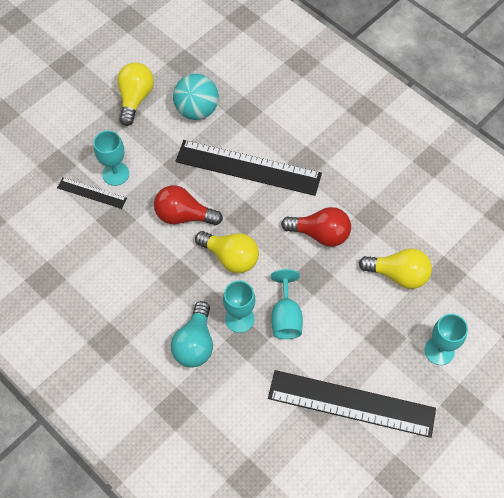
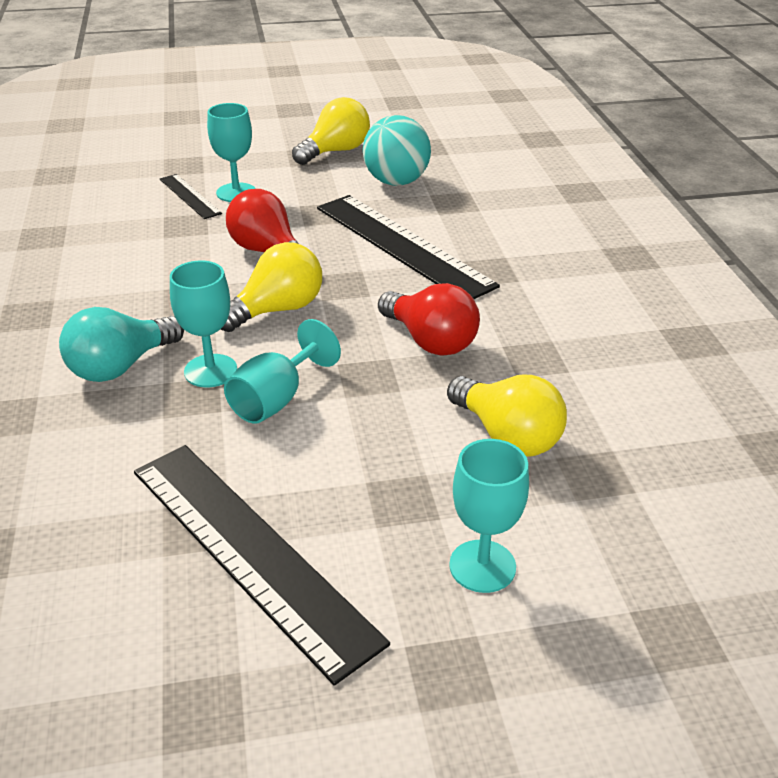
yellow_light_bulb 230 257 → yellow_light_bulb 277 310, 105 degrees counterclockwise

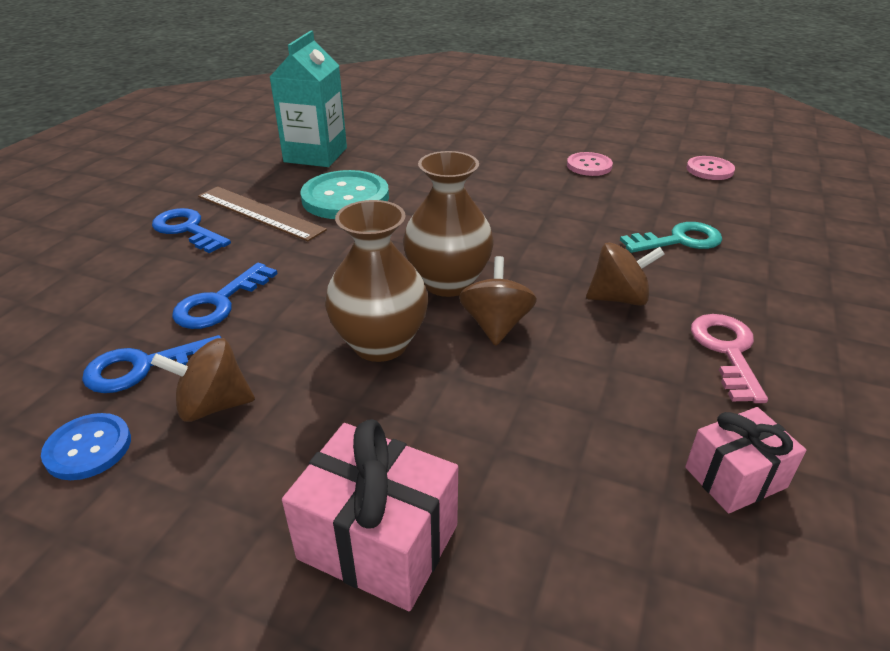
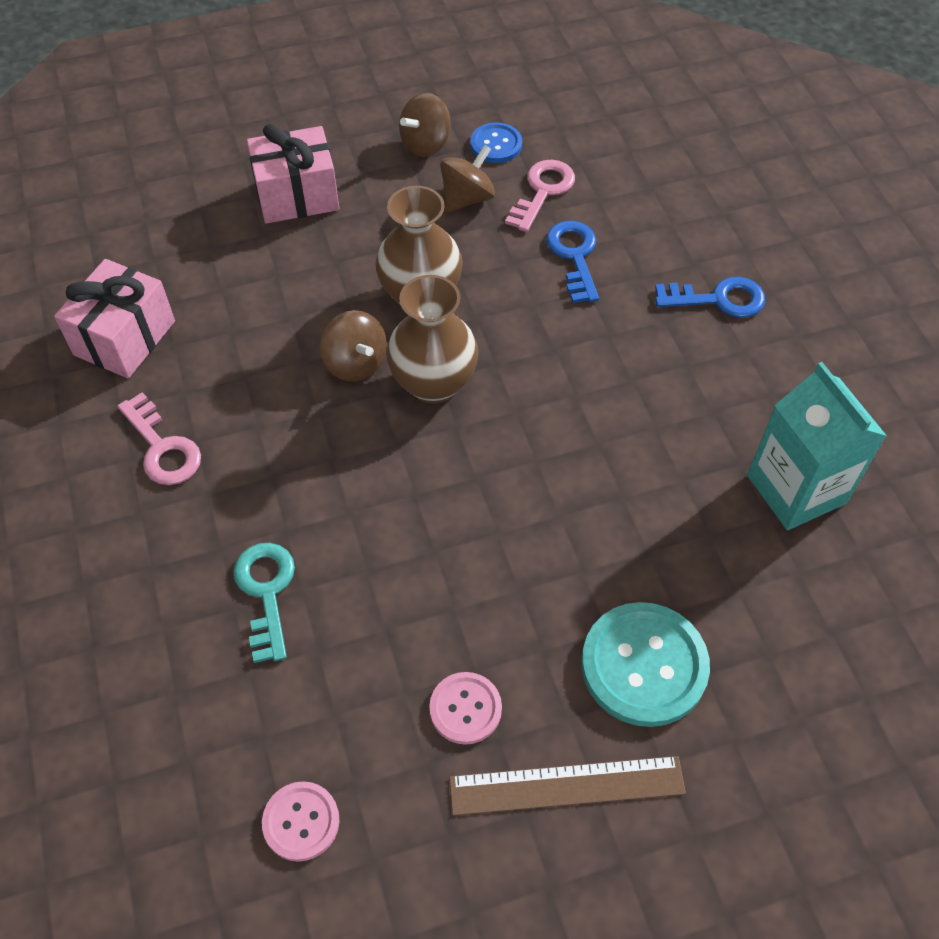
brown_ruler 259 213 → brown_ruler 566 785, shifted
turquoise_button 345 198 → turquoise_button 644 665, shifted
brown_spinning_top 619 298 → brown_spinning_top 426 144, shifted
blue_key 144 367 → pink_key 542 191
turquoise_key 679 240 → turquoise_key 266 592, 135 degrees clockwise
pink_gift 735 477 → pink_gift 124 338, x1.53

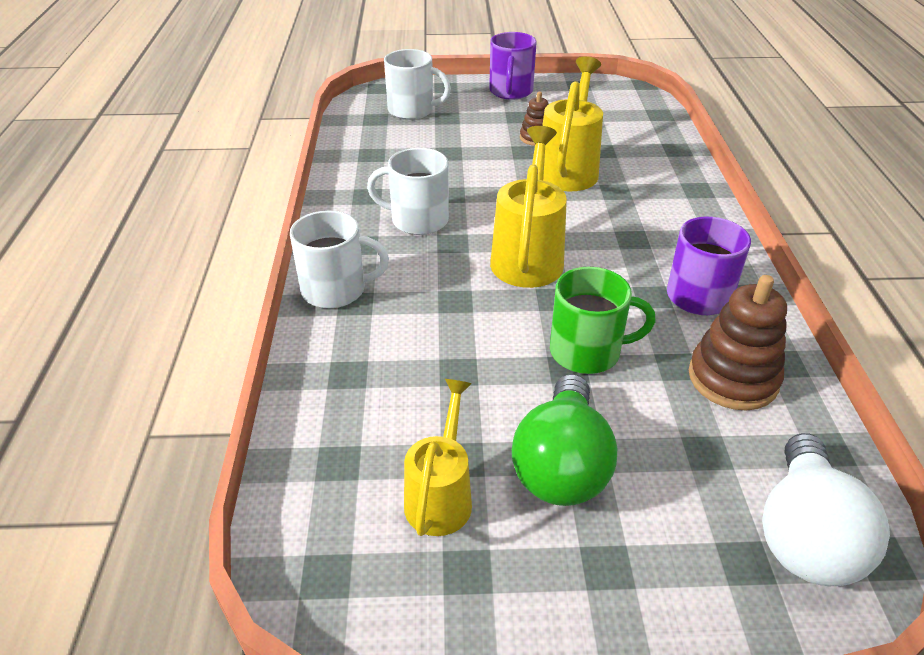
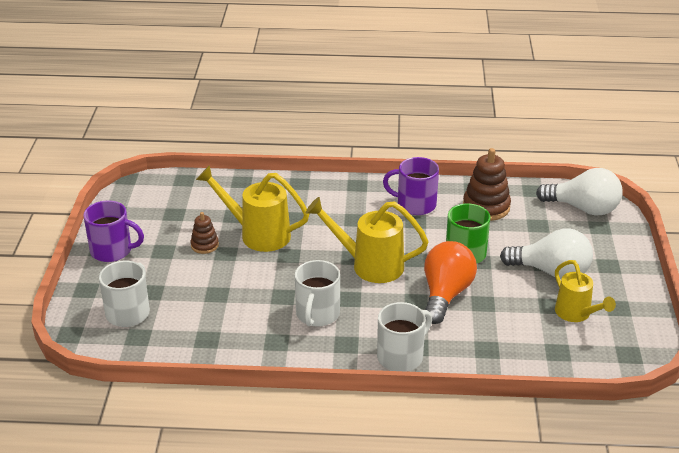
- → orange_light_bulb 445 294
green_light_bulb 561 465 → white_light_bulb 551 272
white_mug 336 290 → white_mug 401 356, 45 degrees clockwise
yellow_watering_can 441 496 → yellow_watering_can 576 314, 135 degrees counterclockwise

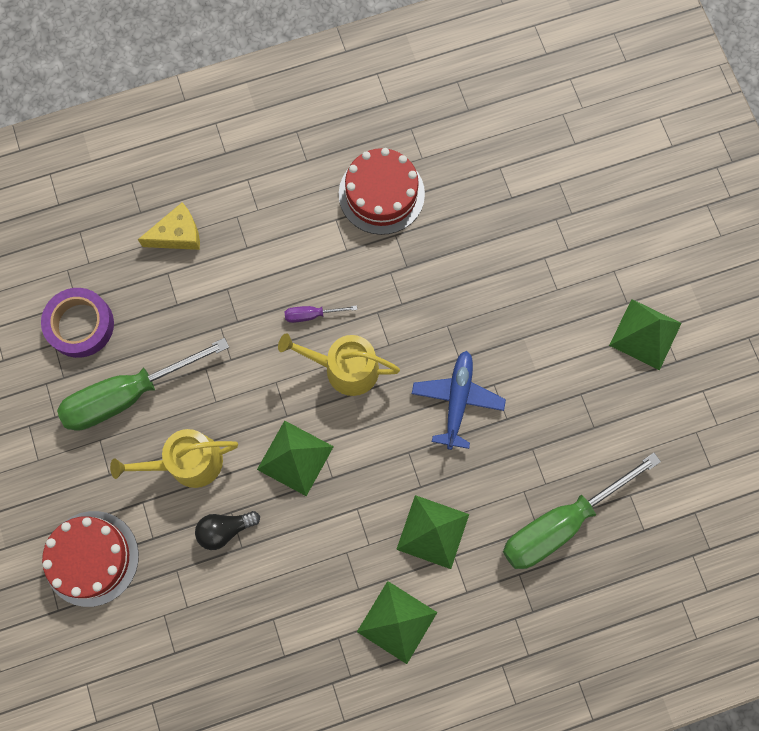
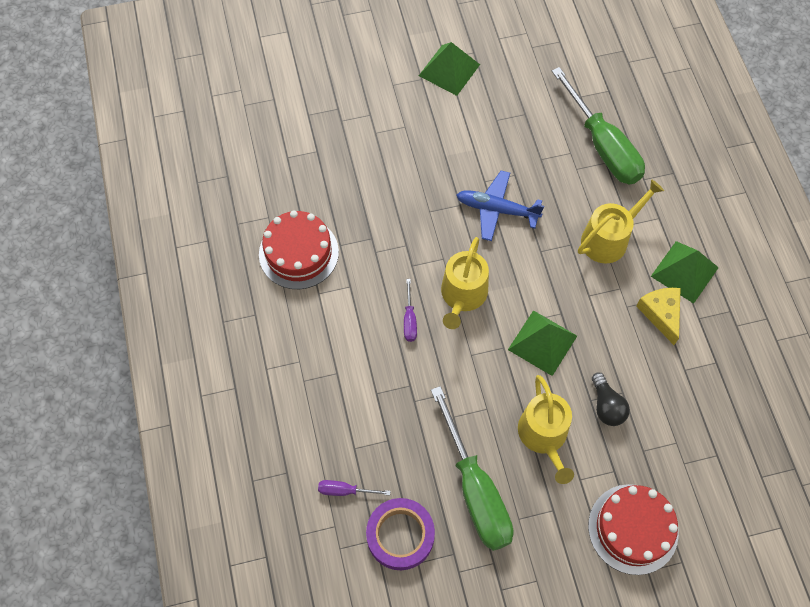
- → purple_screwdriver 345 490
yellow_cheese 178 234 → yellow_cheese 661 314, shifted
green_pyramid 432 531 → yellow_watering_can 609 238

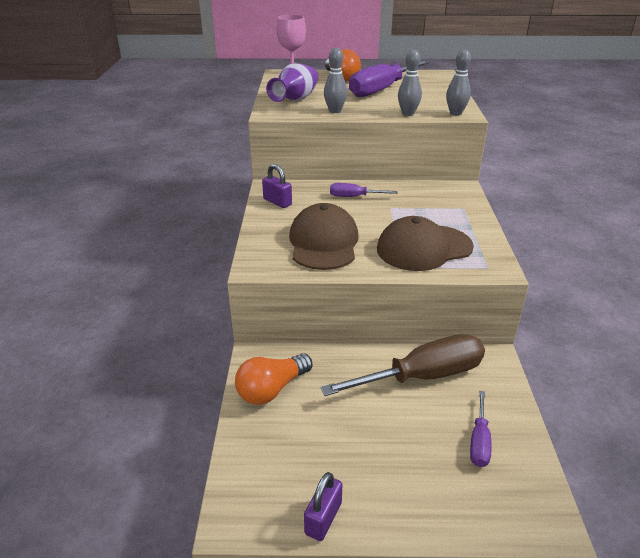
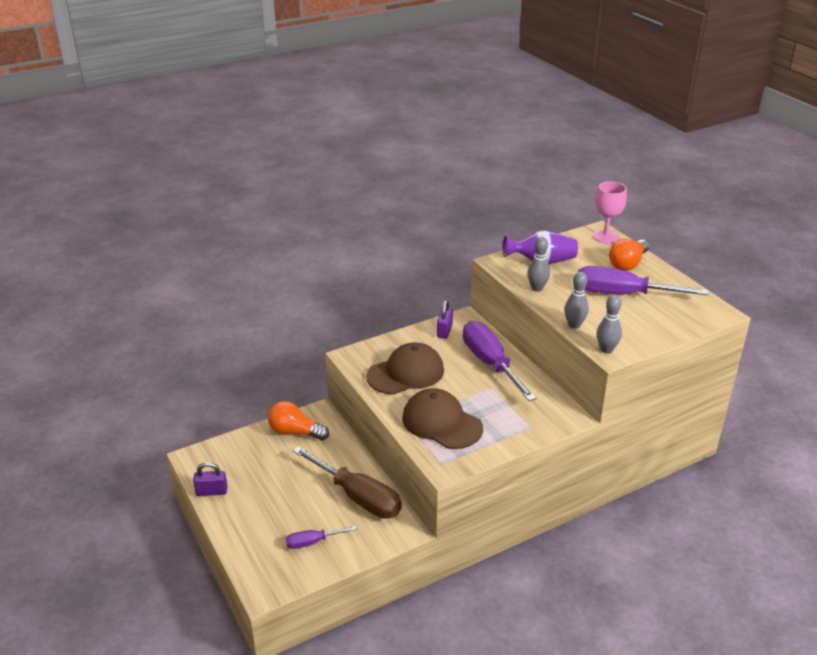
purple_screwdriver 354 197 → purple_screwdriver 490 364, x2.04

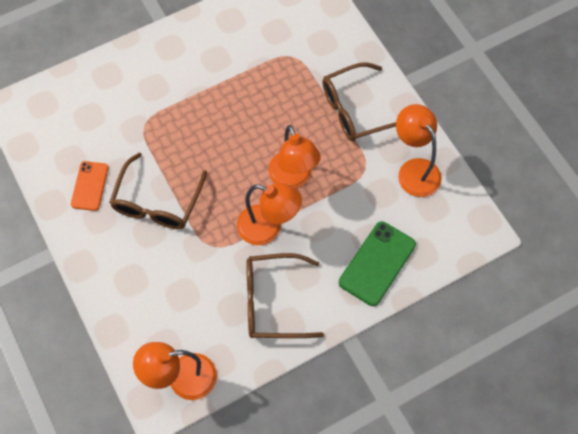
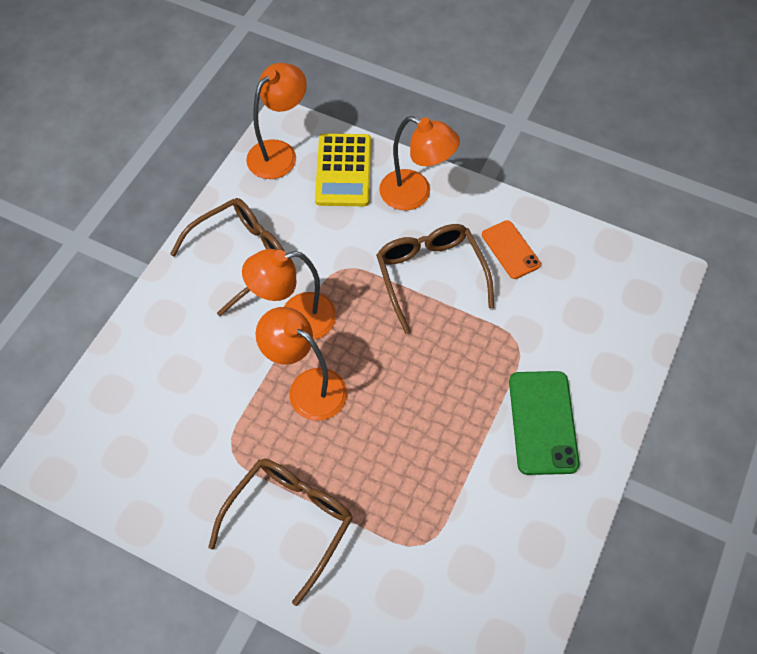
- → yellow_calculator 343 170
green_phone 377 263 → green_phone 543 422, shifted
orange_lamp 414 170 → orange_lamp 415 194, shifted

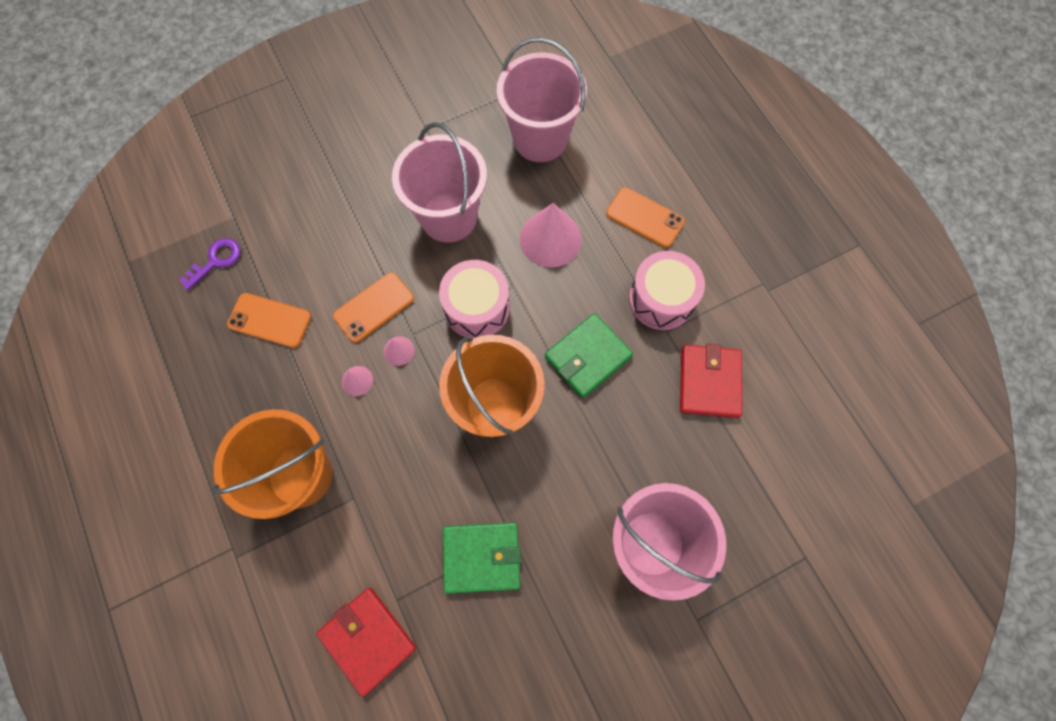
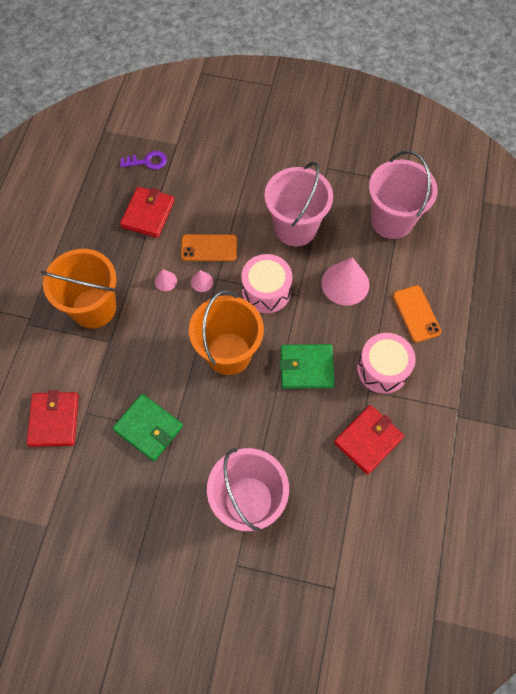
orange_phone 270 320 → red_wallet 148 214

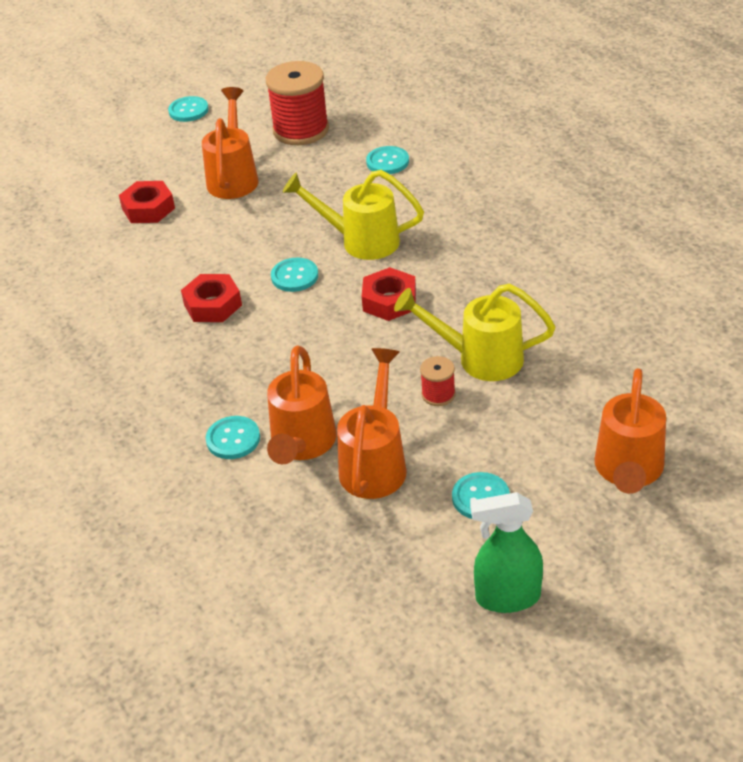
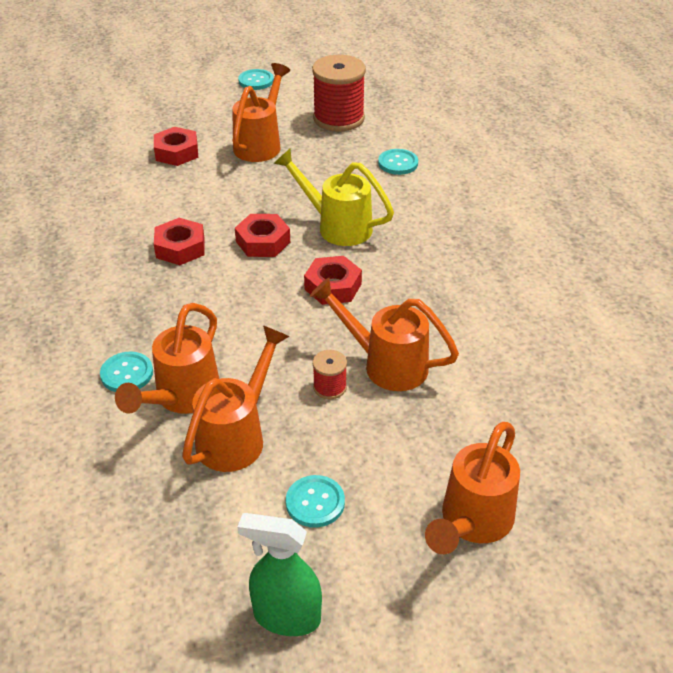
turquoise_button 294 276 → red_nut 263 242
yellow_watering_can 479 358 → orange_watering_can 385 364

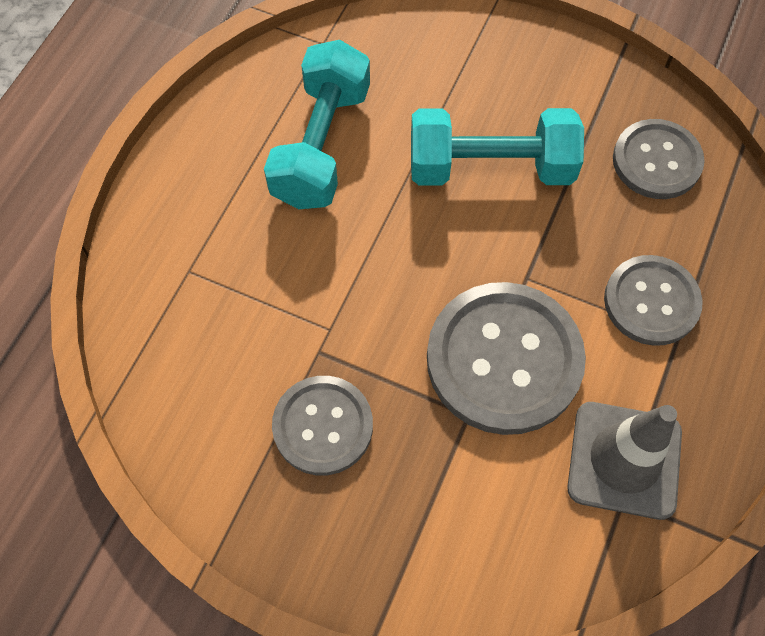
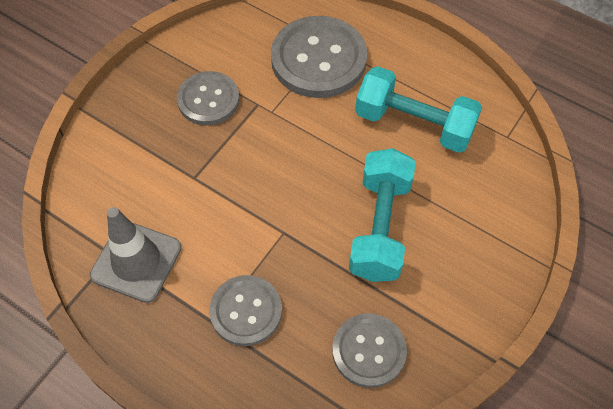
grey_button 504 359 → grey_button 318 59, shifted

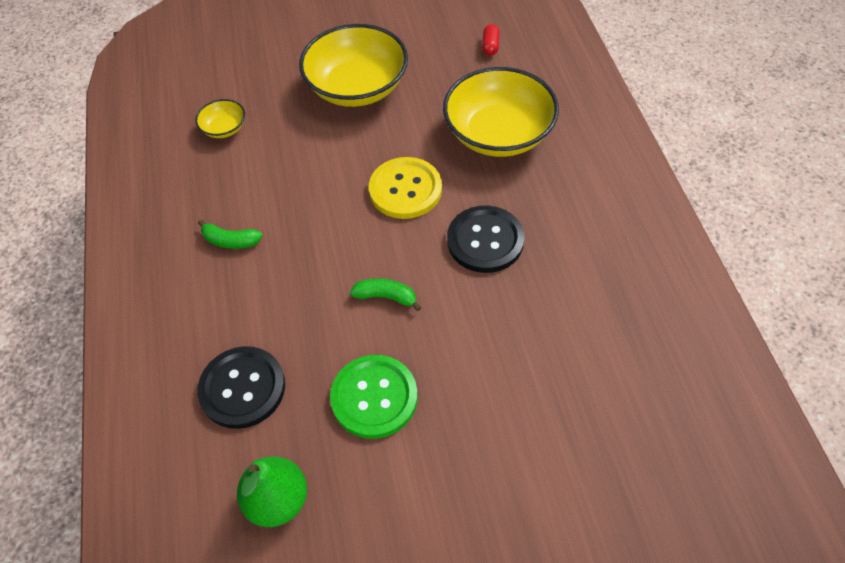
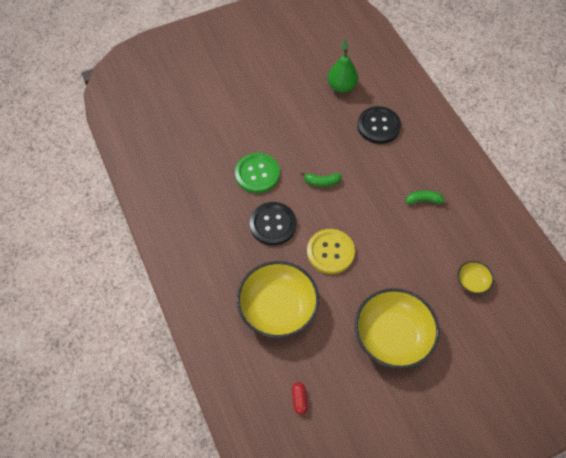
green_button 374 397 → green_button 257 174, shifted

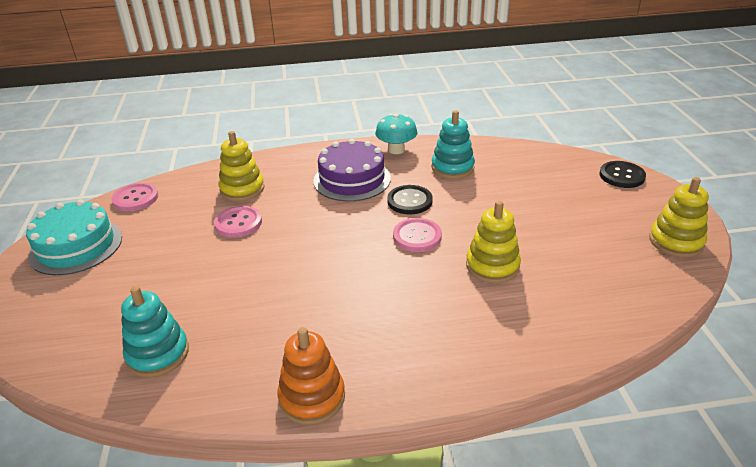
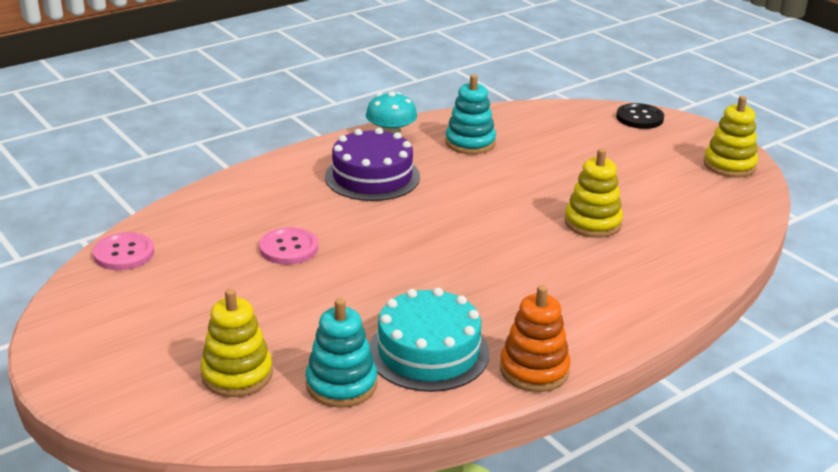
black_button 409 201 → -
pink_button 417 236 → -
turquoise_cake 76 246 → turquoise_cake 428 352, shifted
yellow_stacking_toy 242 189 → yellow_stacking_toy 237 375, shifted

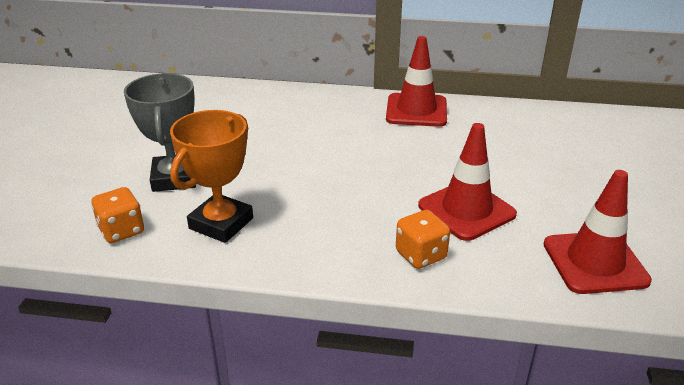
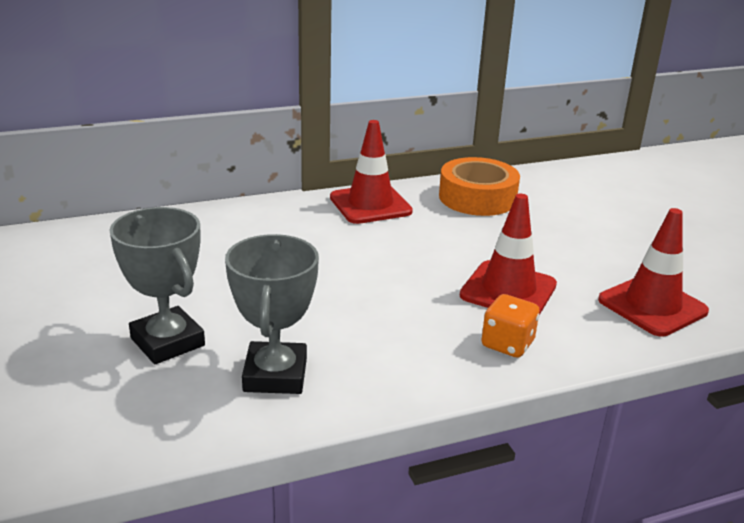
orange_dice 121 230 → -
- → orange_tape 477 198
orange_trophy 221 223 → grey_trophy 275 375

